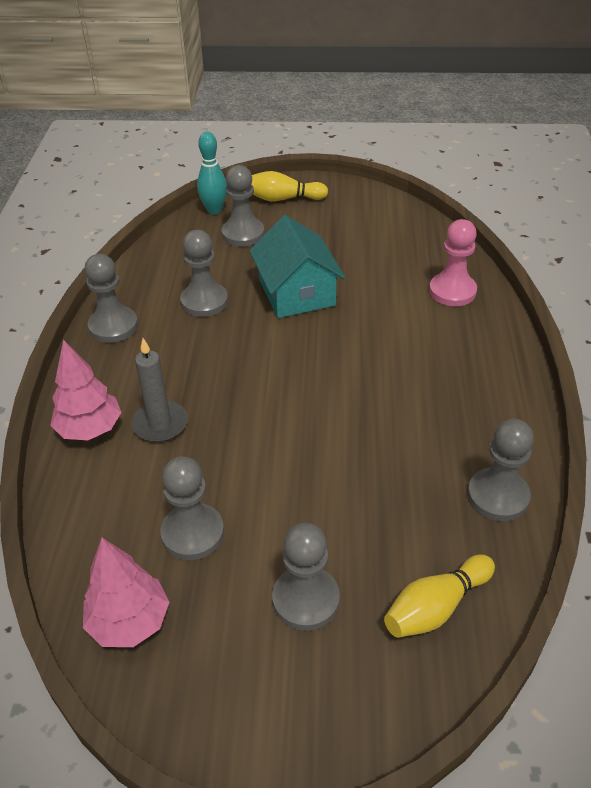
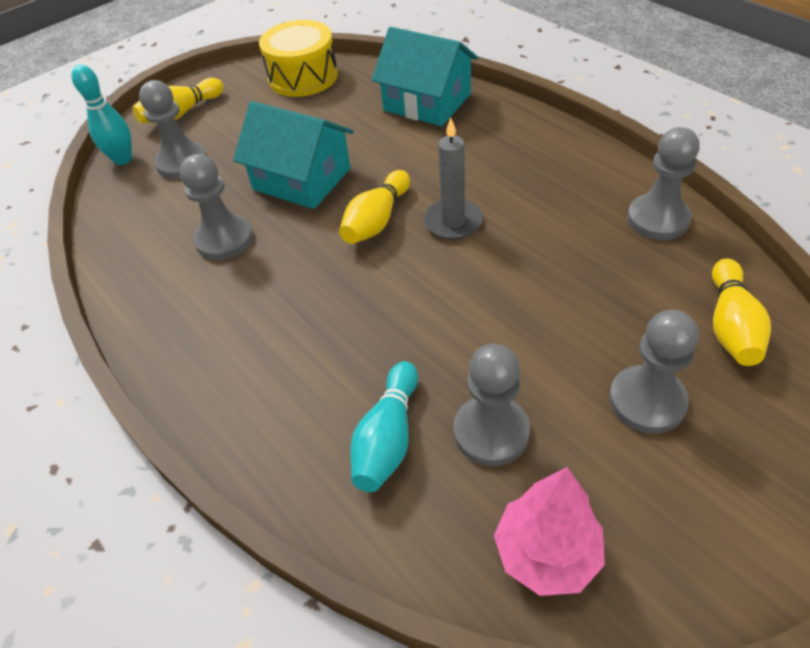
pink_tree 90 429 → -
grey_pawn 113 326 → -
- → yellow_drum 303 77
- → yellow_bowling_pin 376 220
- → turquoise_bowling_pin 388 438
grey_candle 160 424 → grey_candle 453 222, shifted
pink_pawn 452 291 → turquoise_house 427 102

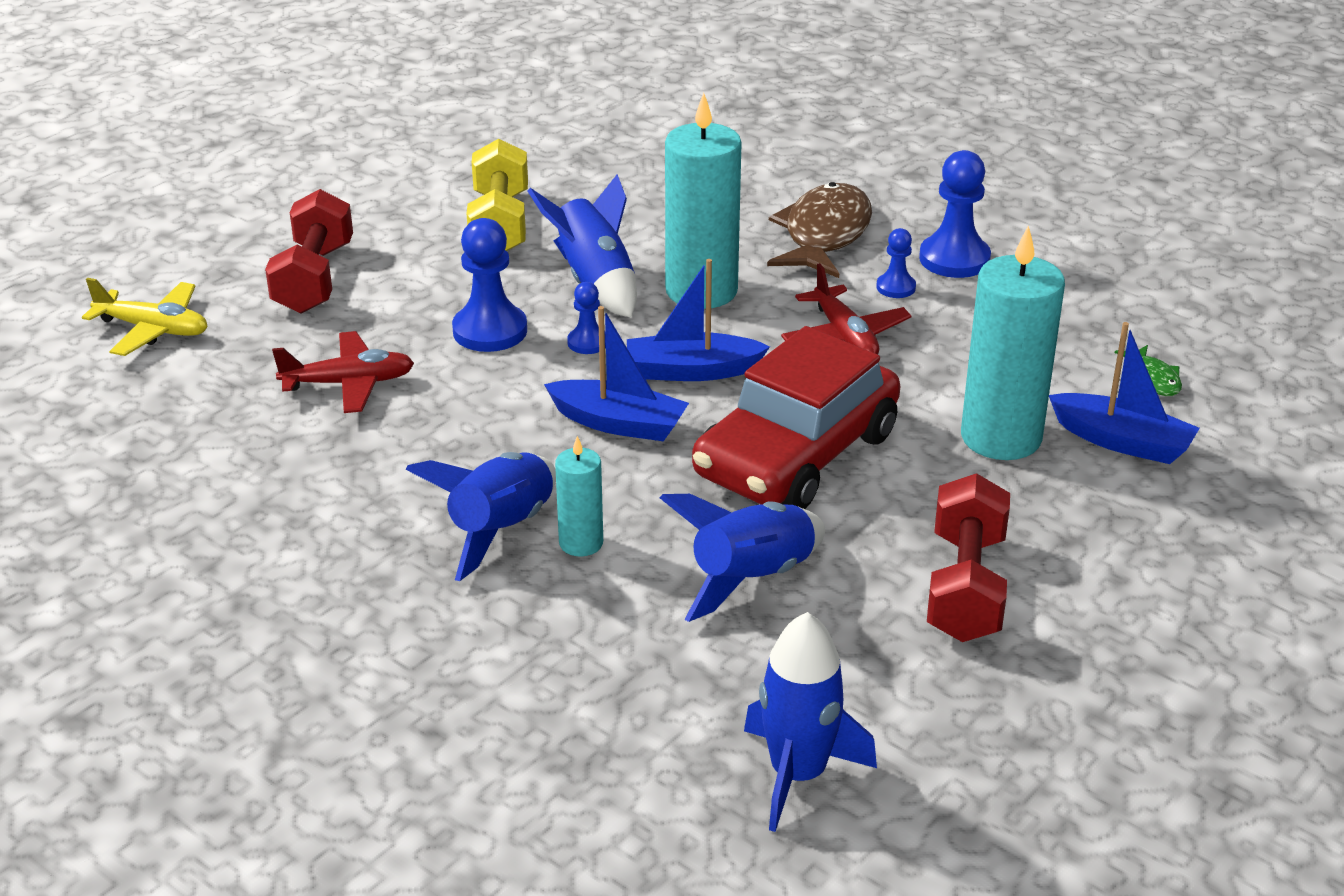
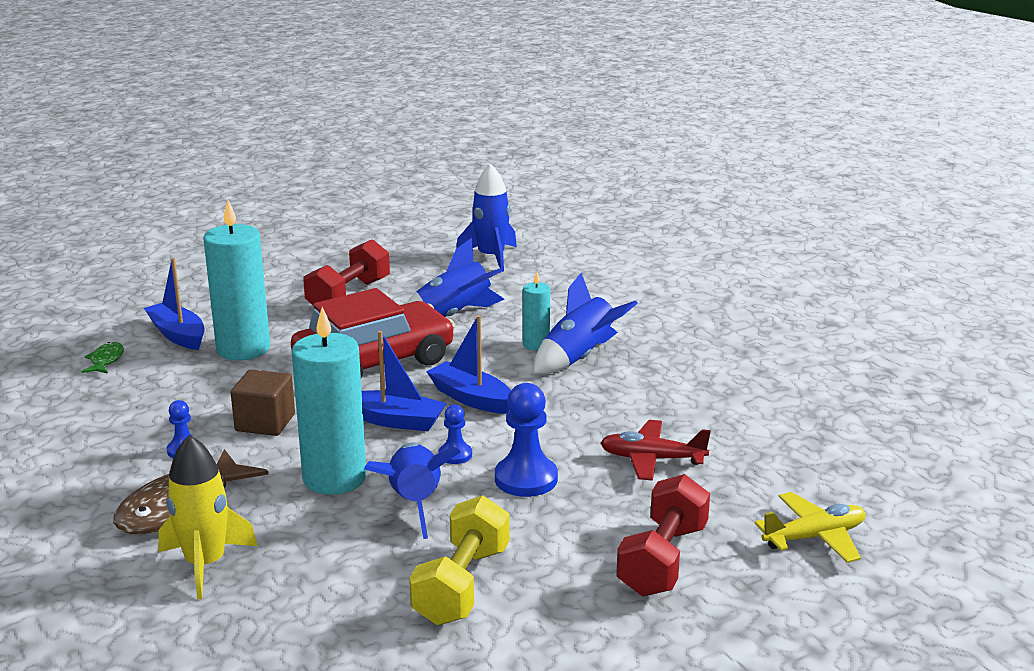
blue_pawn 954 259 → -
- → yellow_rocket 205 564
red_plane 844 336 → brown_cube 265 423
yellow_plane 153 329 → yellow_plane 814 537, 120 degrees clockwise

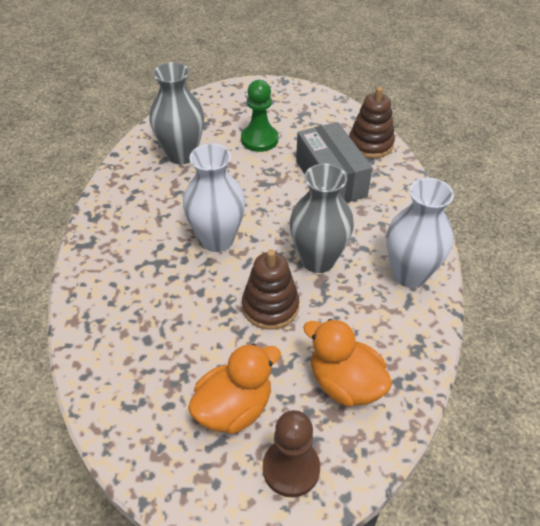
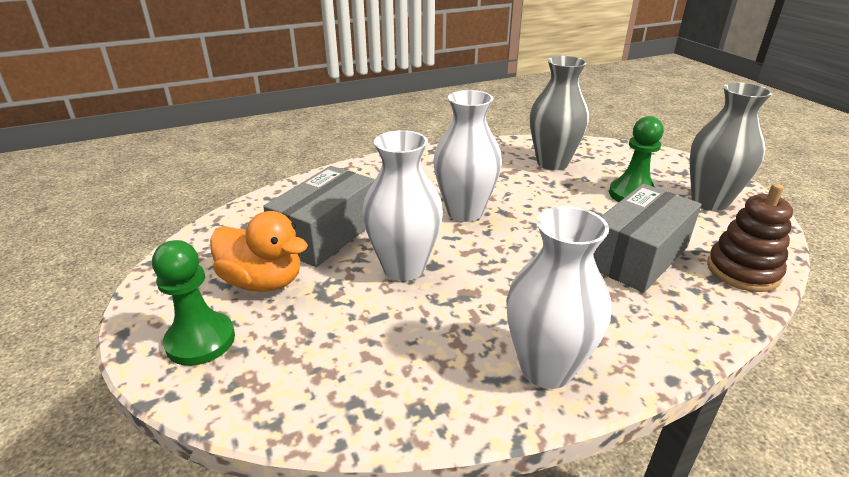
orange_duck 345 384 → -
- → grey_box 326 234
grey_vase 318 260 → grey_vase 710 201, shifted
brown_stacking_toy 270 307 → white_vase 404 268
brown_pawn 291 468 → green_pawn 200 341

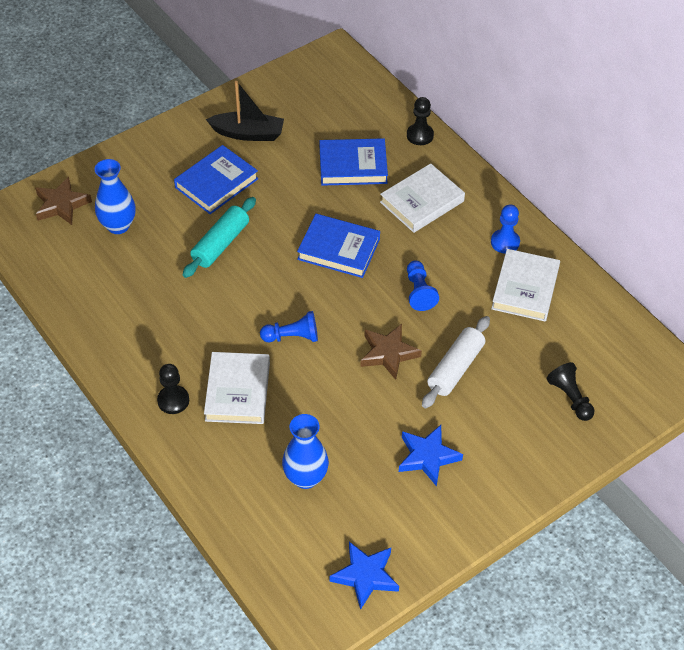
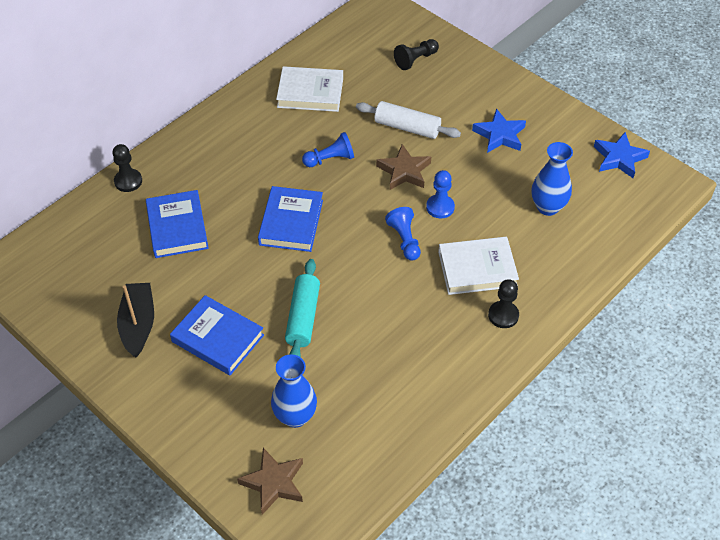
white_book 422 202 → -
blue_pawn 505 242 → blue_pawn 440 207, shifted
turquoise_rolling_pin 220 244 → turquoise_rolling_pin 303 317, 75 degrees clockwise

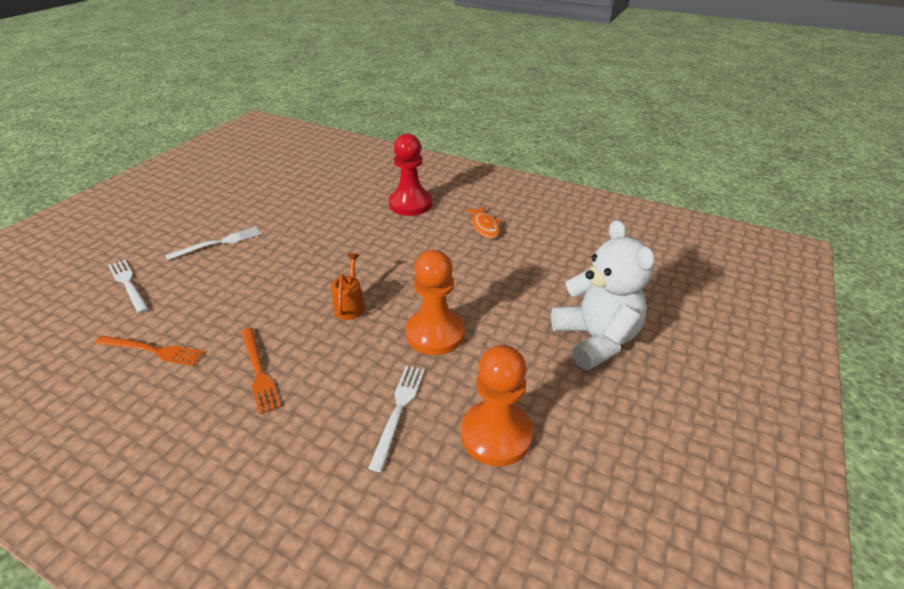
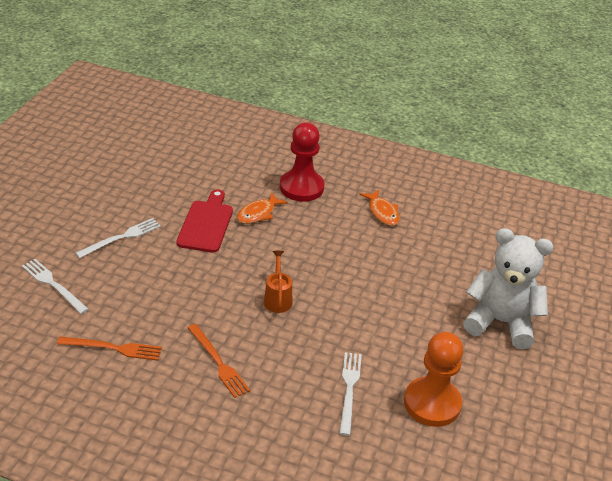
orange_pawn 435 333 → -
- → red_cutting_board 206 224
- → orange_fish 258 213
white_teddy_bear 595 339 → white_teddy_bear 500 322, 45 degrees counterclockwise

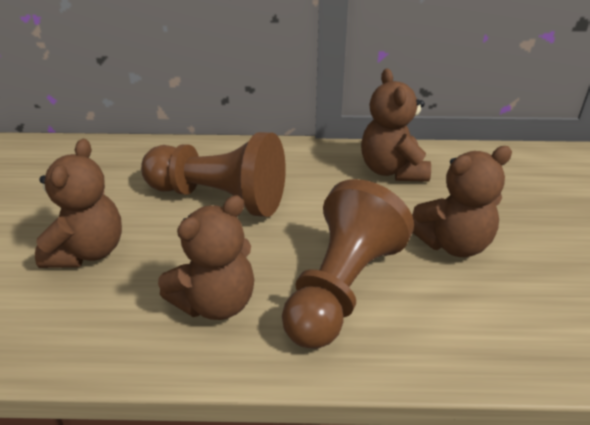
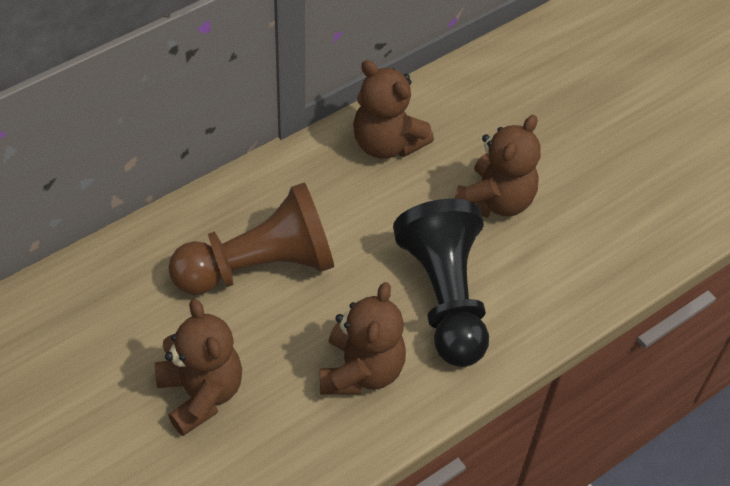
brown_pawn 341 288 → black_pawn 445 297

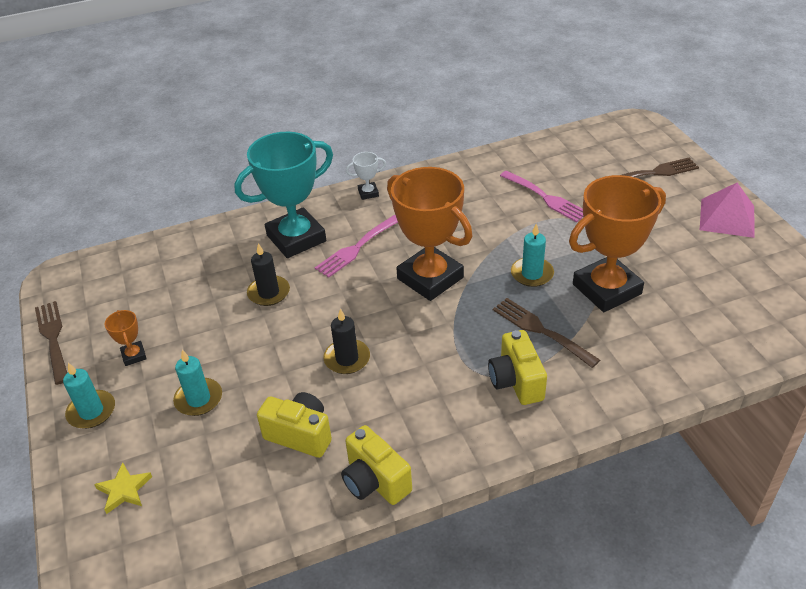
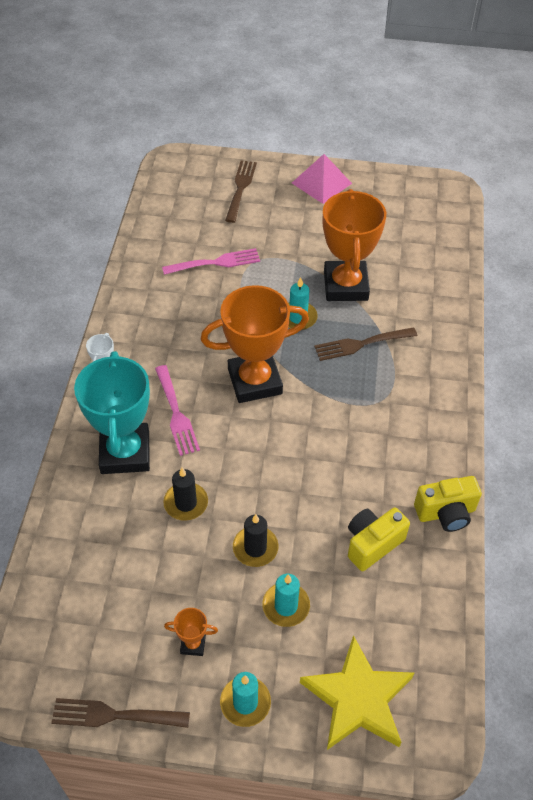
yellow_camera 516 381 → -
black_candle 347 359 → black_candle 255 548, shifted
yellow_star 124 490 → yellow_star 358 698, x2.16

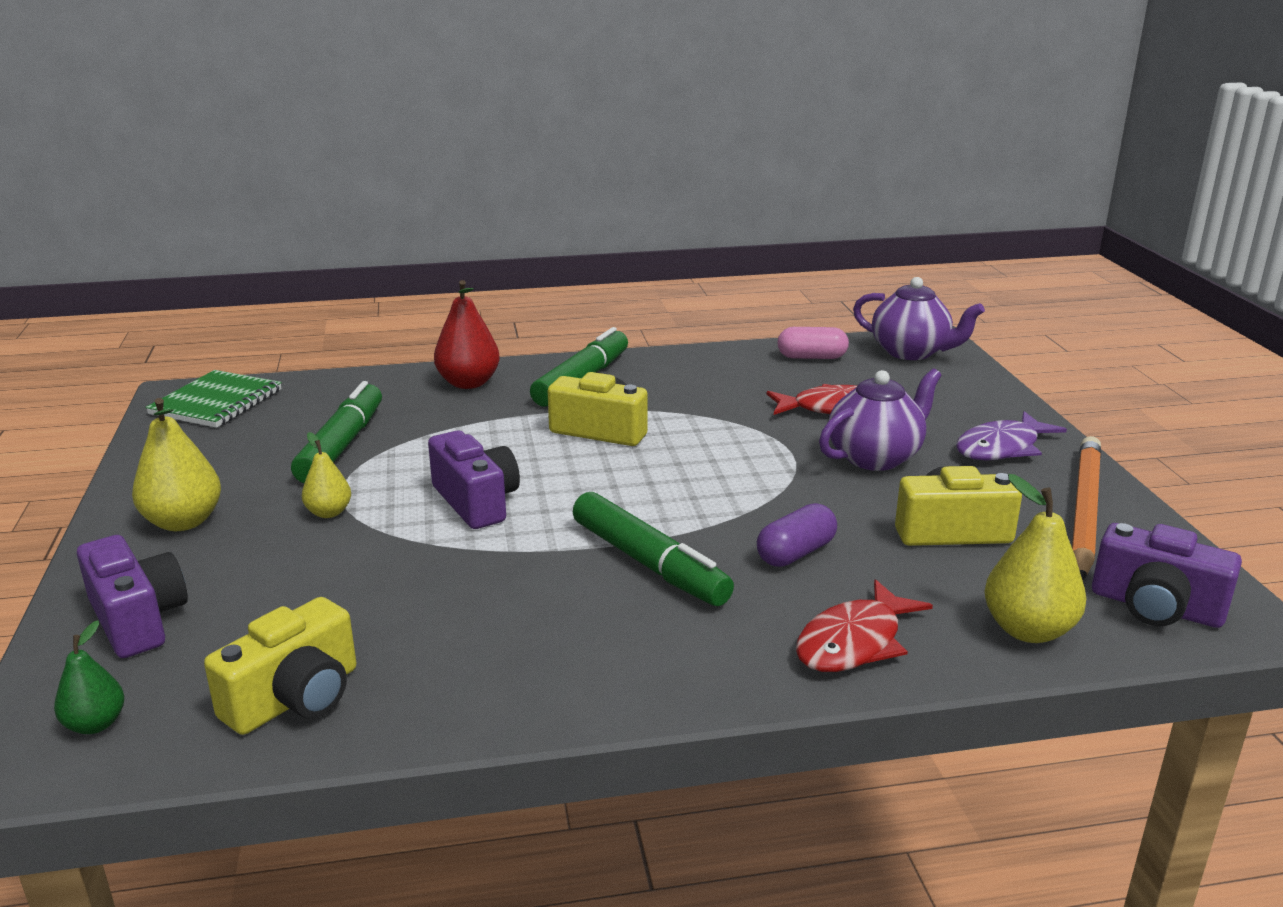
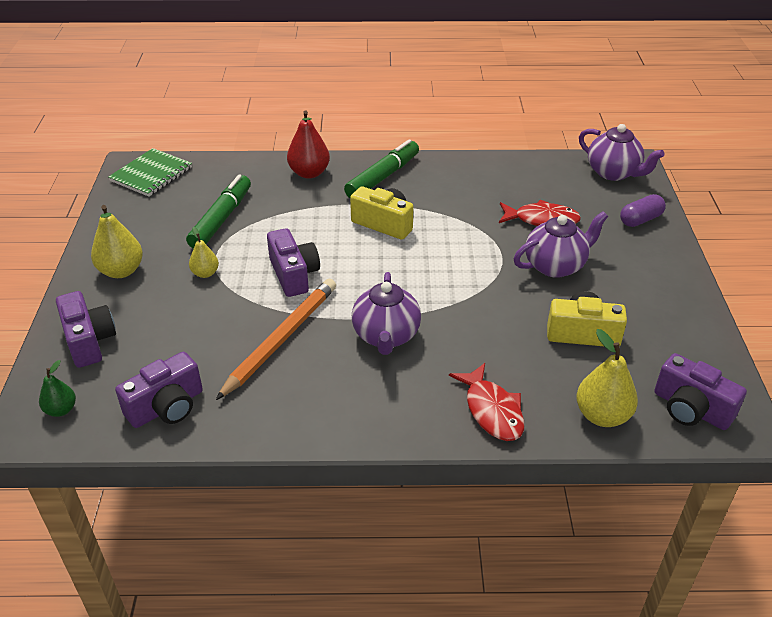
pink_capsule 811 357 → -
purple_fish 1001 448 → -
purple_capsule 796 553 → purple_capsule 640 220, shifted
orange_pencil 1084 511 → orange_pencil 281 339, shifted
green_marker 649 564 → purple_teapot 386 336
yellow_camera 295 698 → purple_camera 167 407
red_fish 854 642 → red_fish 492 410, 75 degrees counterclockwise

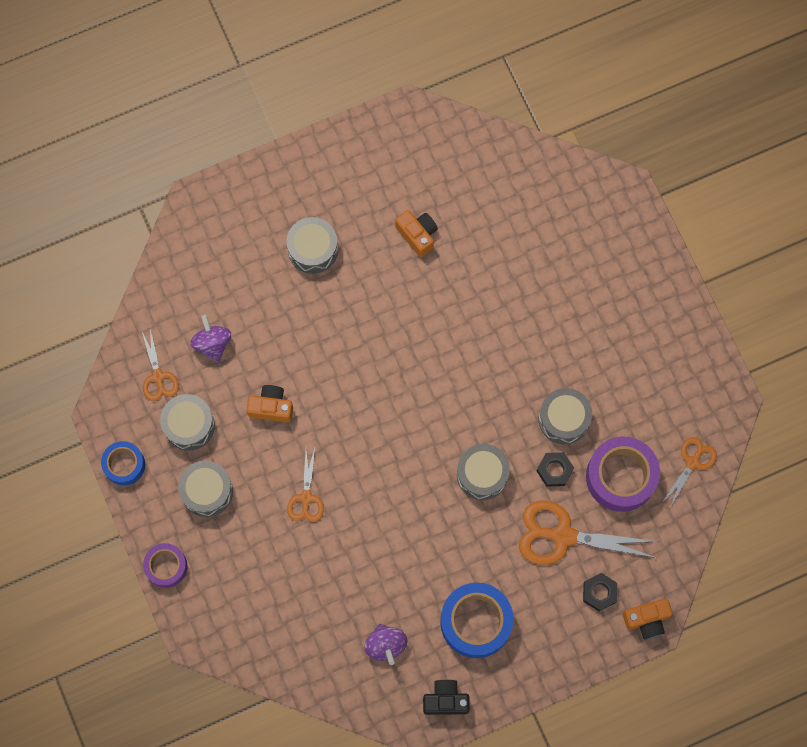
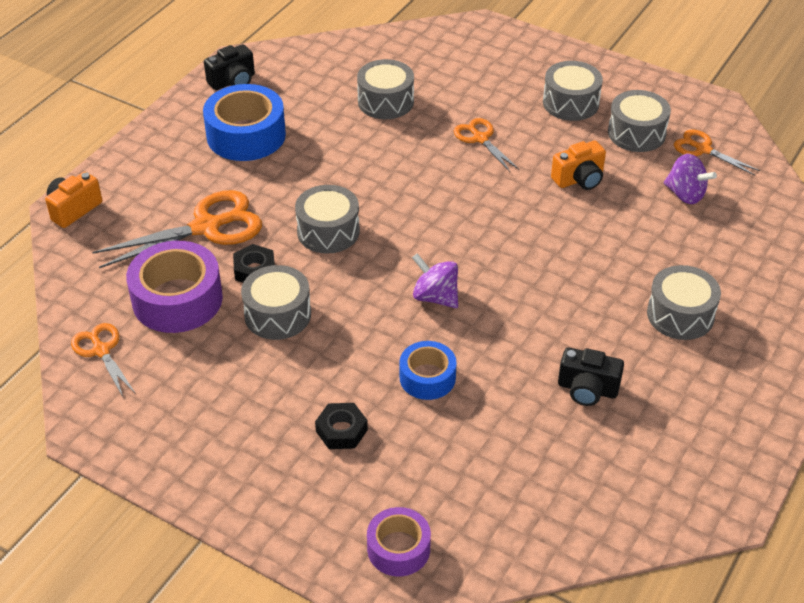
- → grey_drum 385 101
blue_tape 124 465 → blue_tape 427 378, shifted
purple_tape 166 566 → purple_tape 398 549, shifted
purple_spinning_top 385 645 → purple_spinning_top 435 297, shifted
black_nut 599 592 → black_nut 341 430, shifted
orange_camera 417 235 → black_camera 587 389
orange_scissors 692 462 → orange_scissors 101 350, 150 degrees clockwise

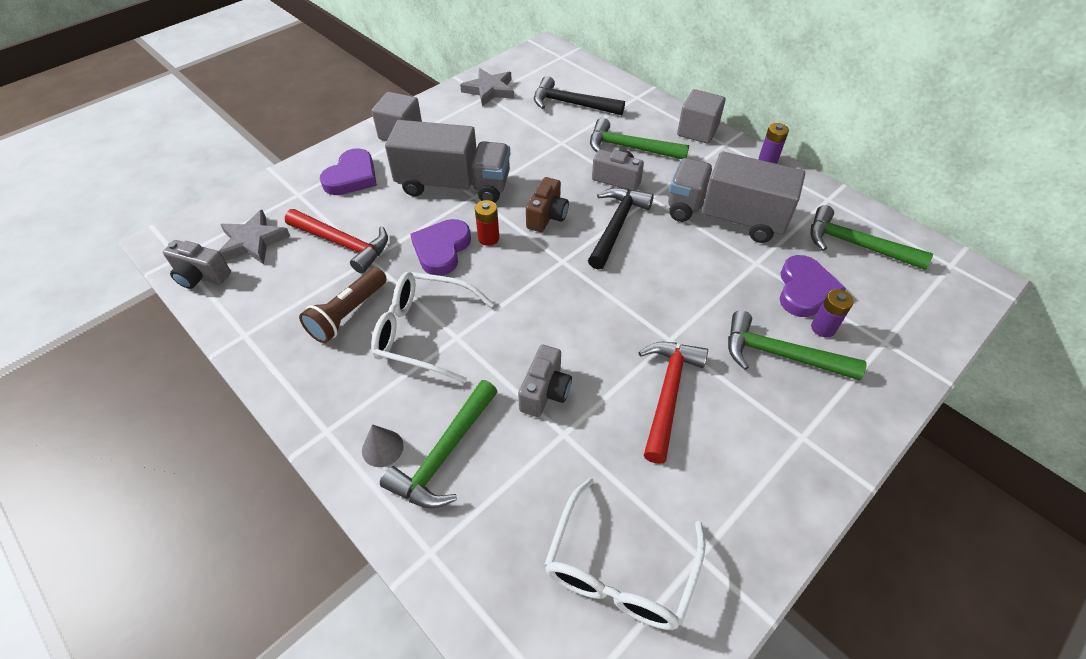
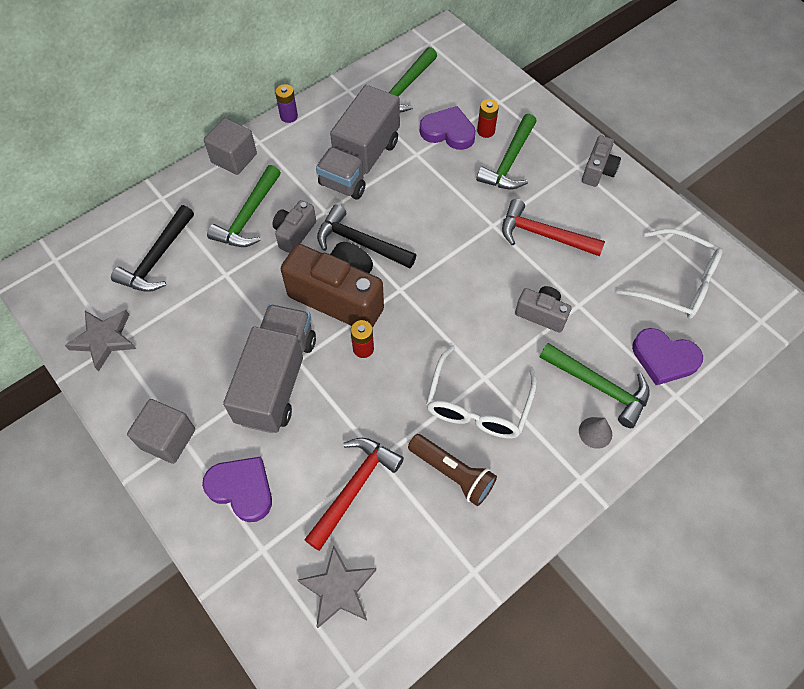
grey_camera 201 276 → grey_camera 598 171, shifted
purple_heart 441 249 → purple_heart 664 358, shifted
purple_battery 823 328 → red_battery 485 131
brown_camera 547 216 → brown_camera 339 297, x1.93

